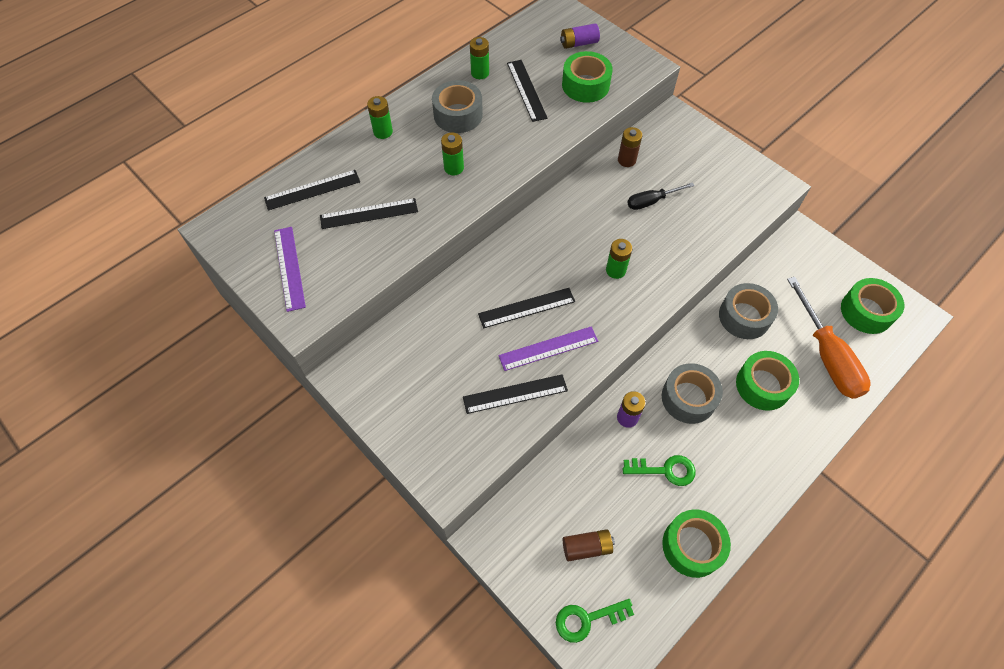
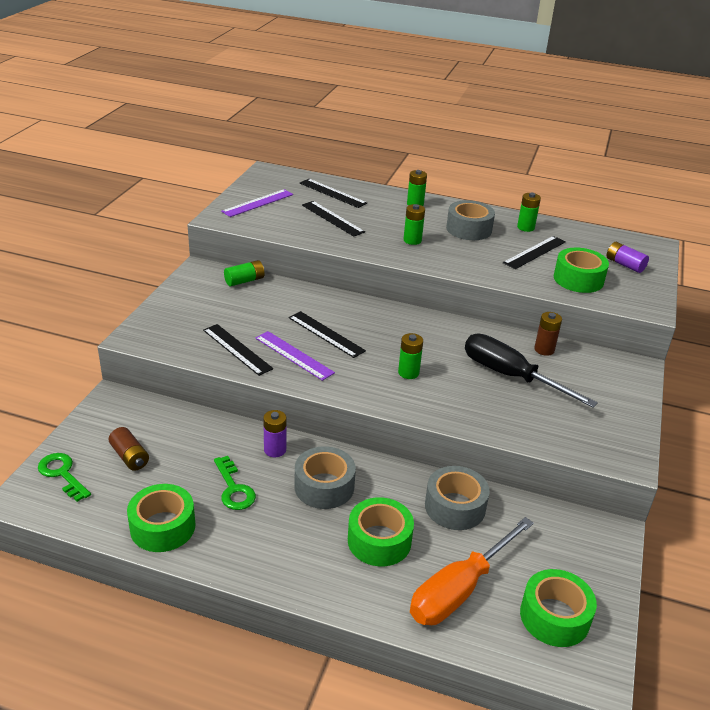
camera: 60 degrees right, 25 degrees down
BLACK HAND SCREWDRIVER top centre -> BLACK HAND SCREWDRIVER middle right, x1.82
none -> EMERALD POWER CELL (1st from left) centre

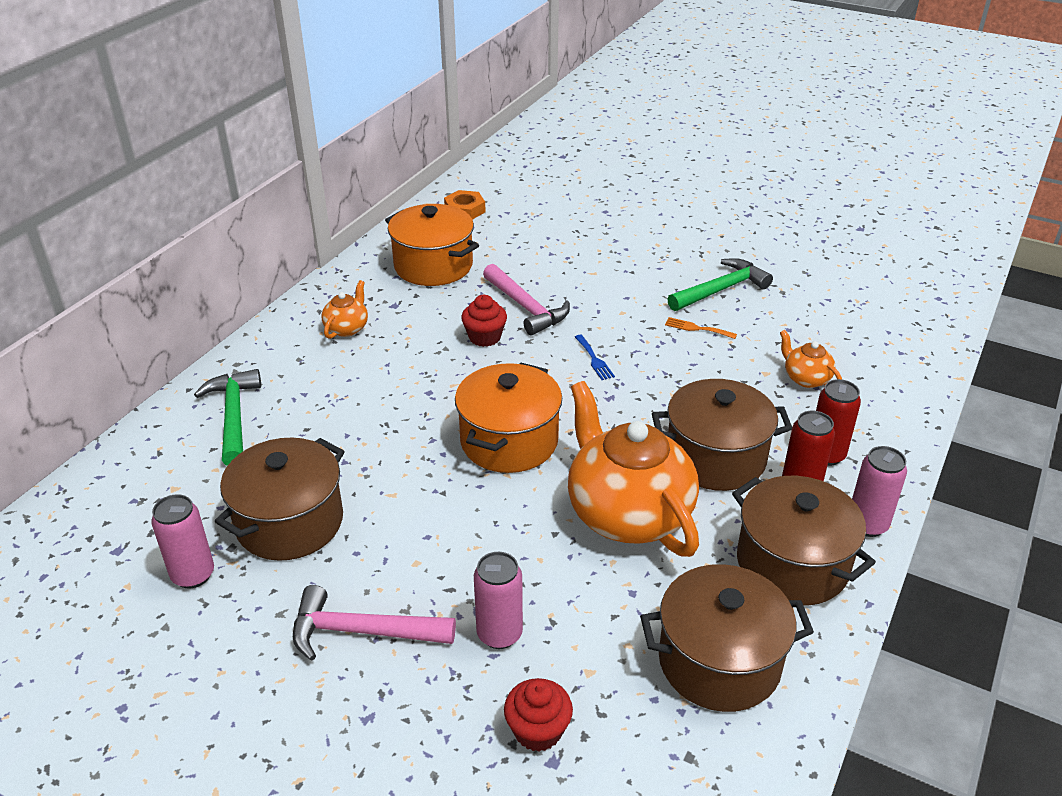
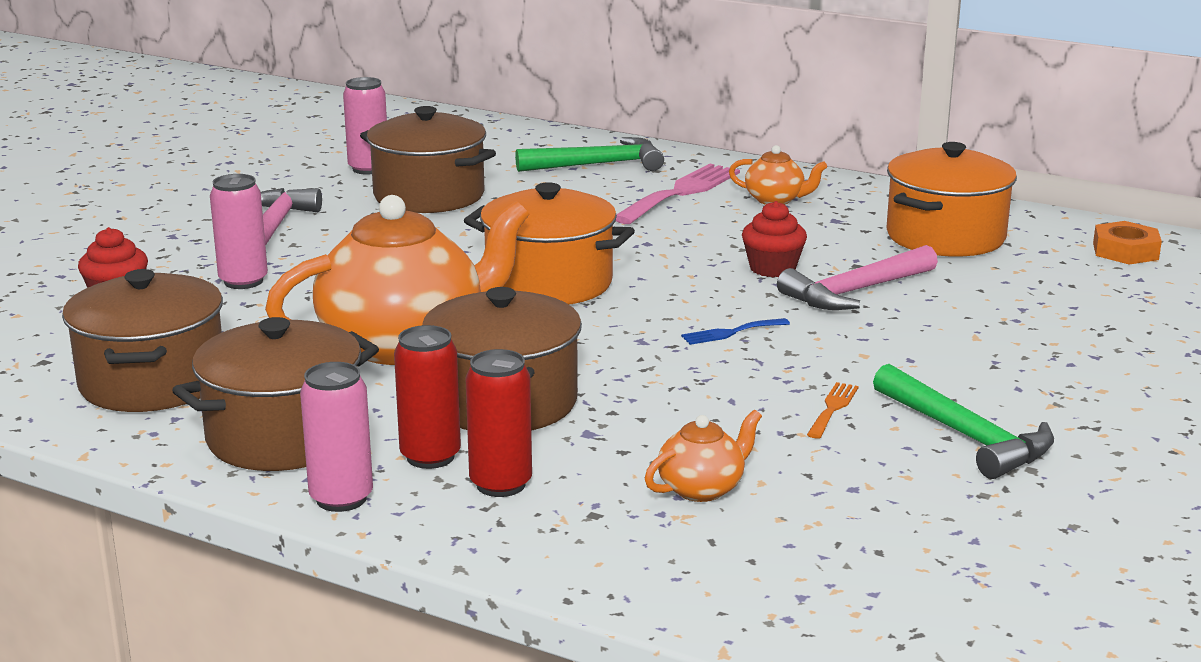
camera: 90 degrees right, 15 degrees down
none -> ROSY TABLE FORK top centre

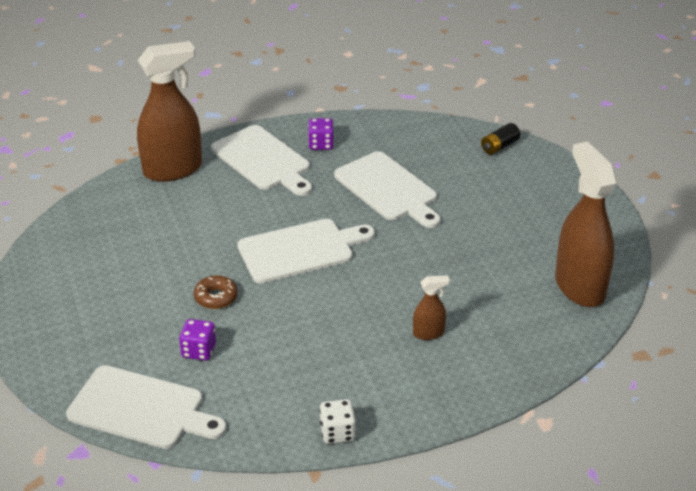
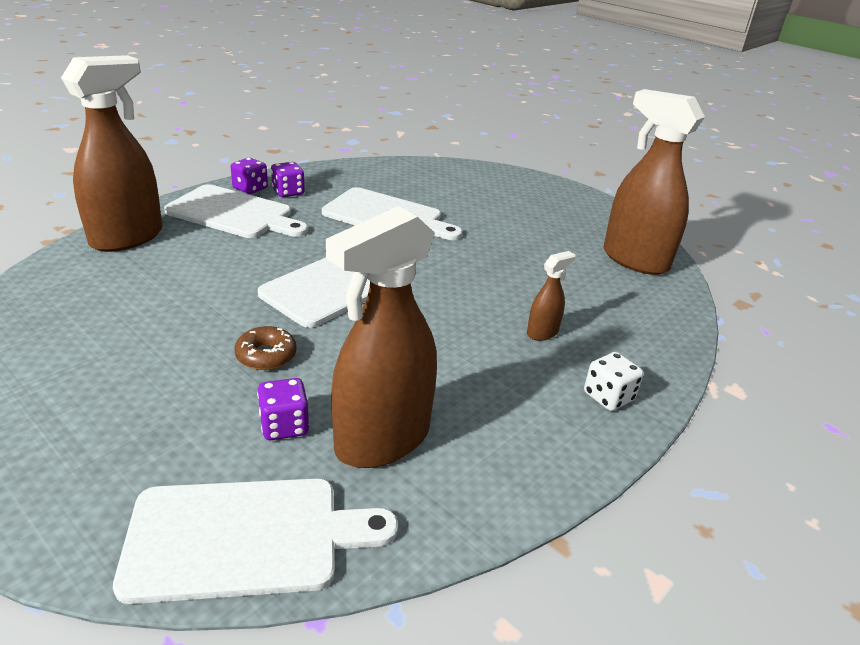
camera: 30 degrees left, 5 degrees down
BLACK POWER CELL top right -> none
PURE WHITE DICE bottom centre -> PURE WHITE DICE middle right, move
none -> PURPLE DICE (1st from left) top left
none -> DARK BROWN SPRAYER (2nd from left) centre

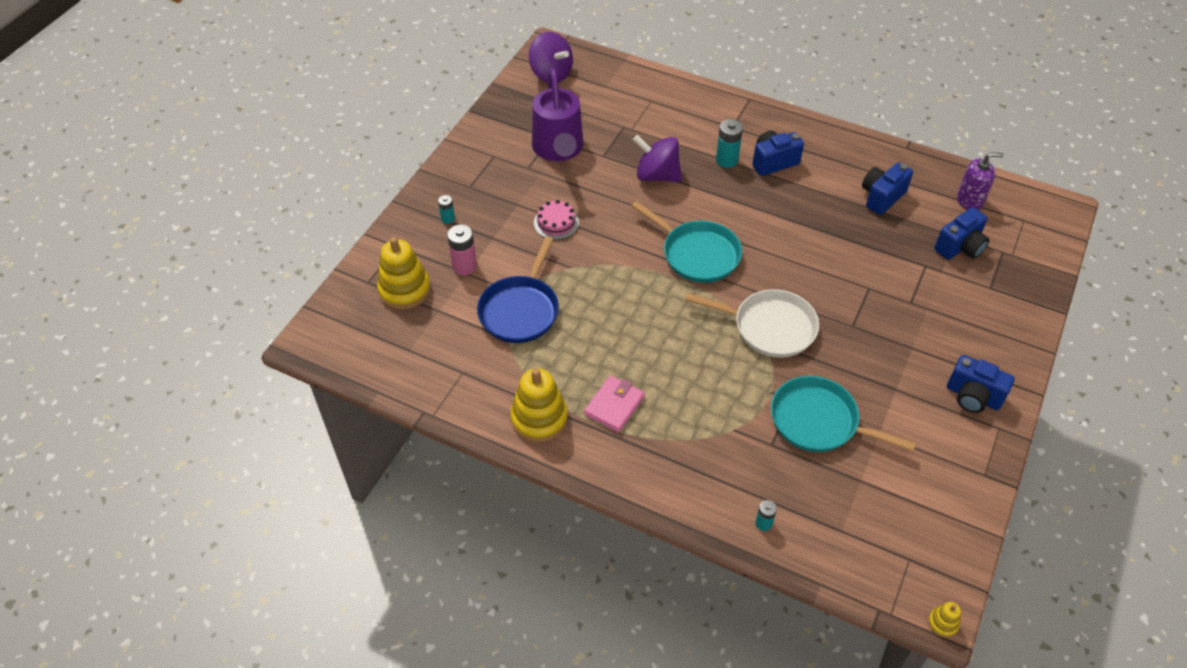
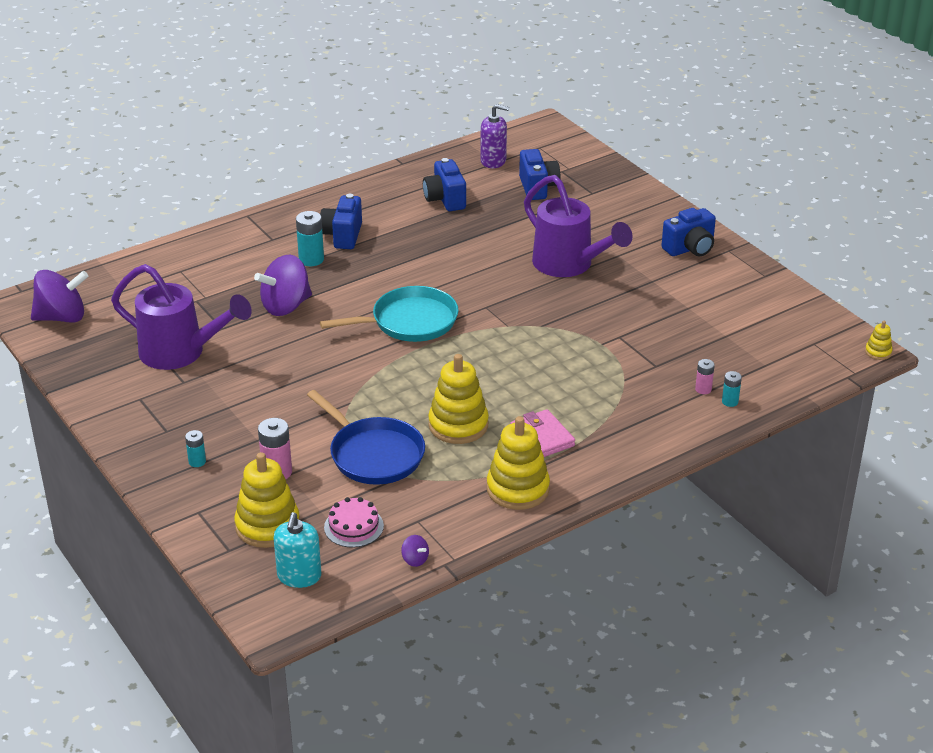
camera: 60 degrees left, 15 degrees down
PURPLE SOAP PUMP top right -> PURPLE SOAP PUMP top centre, 75 degrees clockwise
ROSY GATEAU top centre -> ROSY GATEAU bottom centre, move
PURE WHITE PAN centre -> none
TURQUOISE PAN (2nd from left) middle right -> none
none -> PURPLE WATERING CAN (2nd from left) top centre
none -> BRIGHT YELLOW RING STACKER (2nd from left) centre
none -> ROSY POWER CELL (2nd from left) middle right
none -> TURQUOISE SOAP PUMP bottom left
none -> PURPLE SPINNING TOP (3rd from left) bottom centre

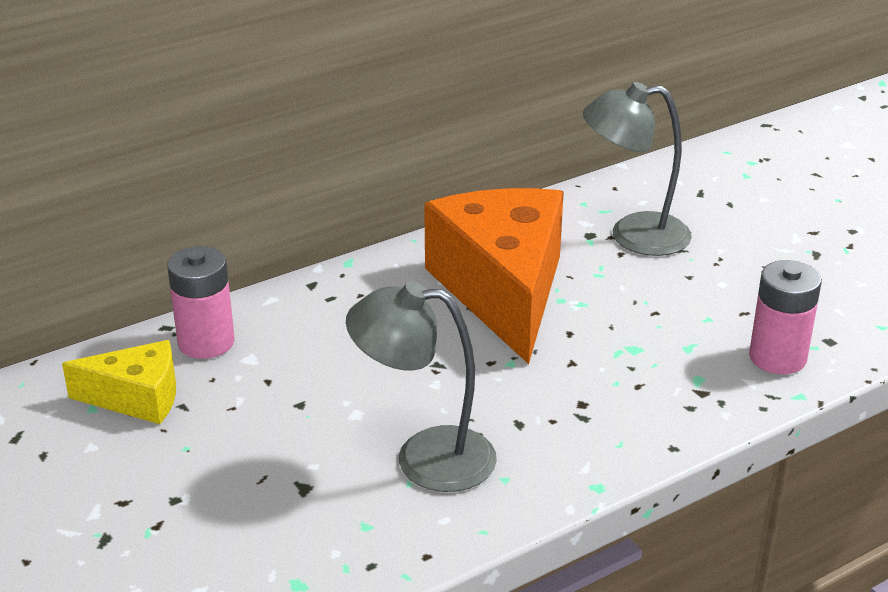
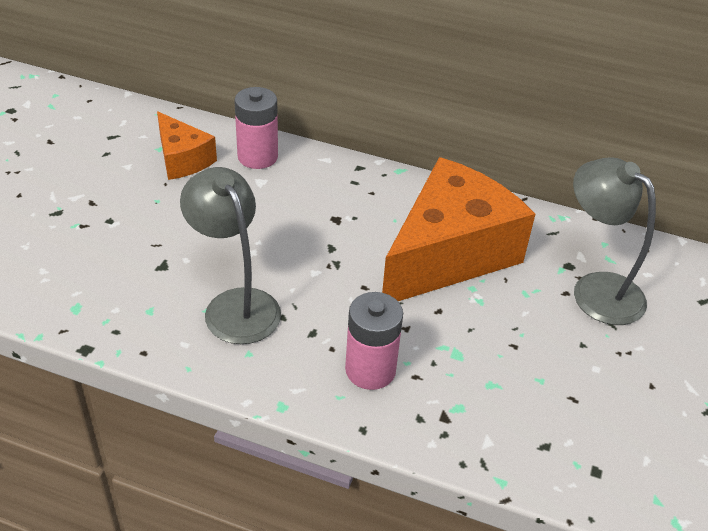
camera: 50 degrees right, 10 degrees up
ROSY POWER CELL (2nd from left) middle right -> ROSY POWER CELL (2nd from left) centre, move
BRIGHT YELLOW CHEESE middle left -> ORANGE-COLOURED CHEESE (1st from left) top left

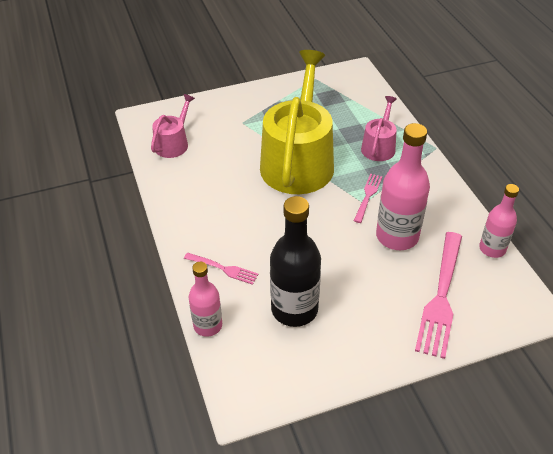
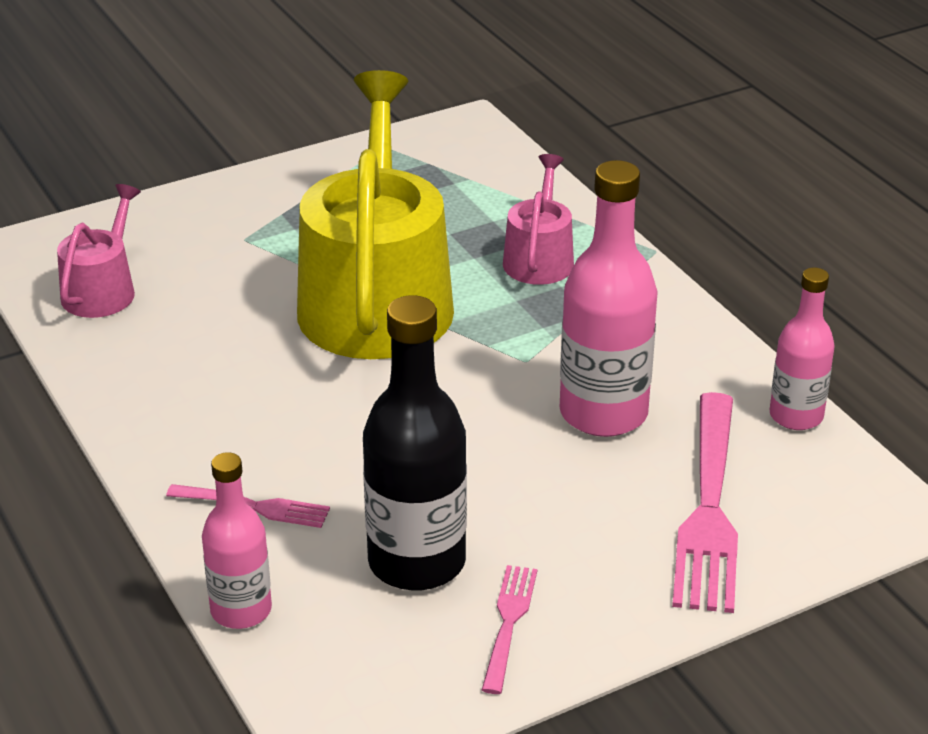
camera: 10 degrees left, 10 degrees down
ROSY TABLE FORK (2nd from left) centre -> ROSY TABLE FORK (2nd from left) bottom centre, move

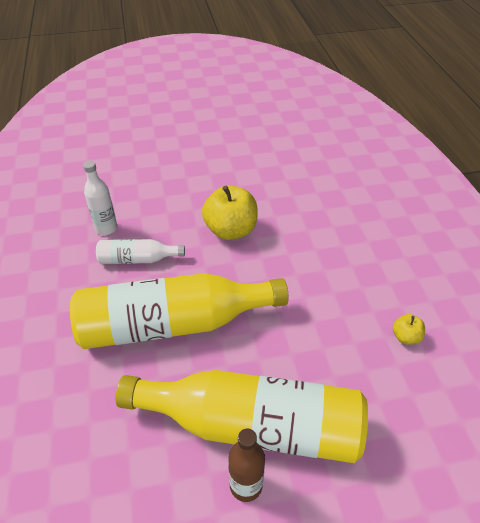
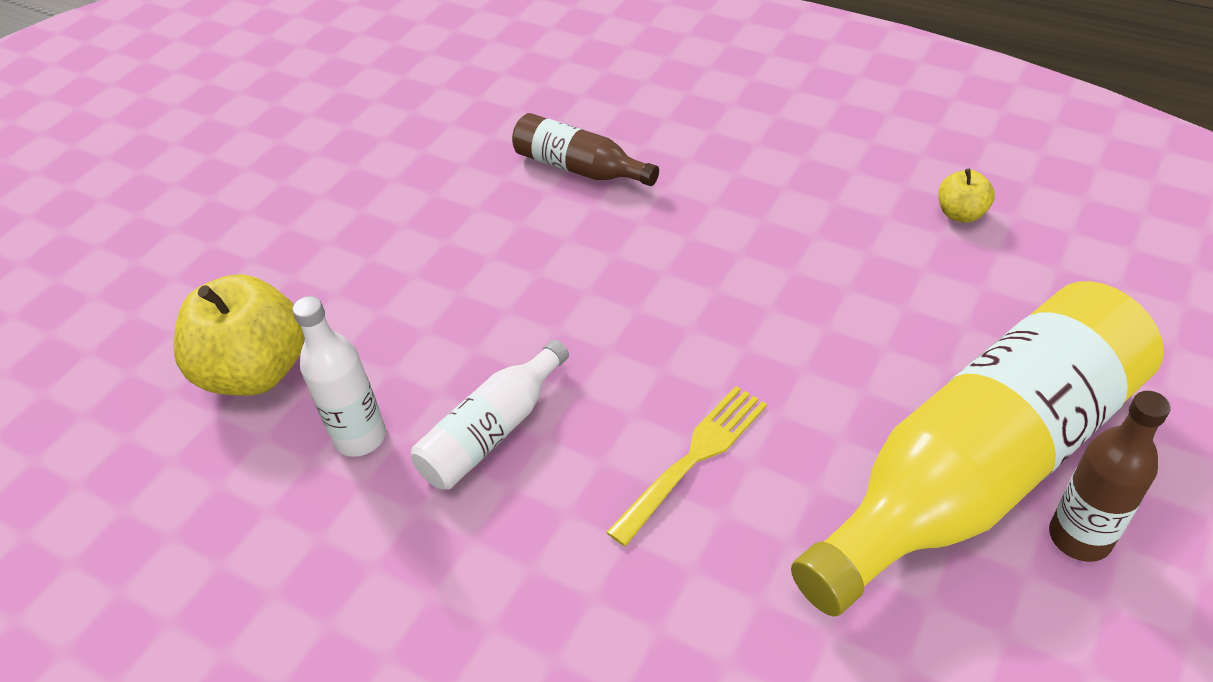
camera: 45 degrees left, 0 degrees up
BRIGHT YELLOW APPLE FRUIT (1st from left) centre -> BRIGHT YELLOW APPLE FRUIT (1st from left) middle left, move
BRIGHT YELLOW DRINK BOTTLE (1st from left) centre -> BRIGHT YELLOW TABLE FORK bottom centre
none -> DARK BROWN DRINK BOTTLE (1st from left) top centre

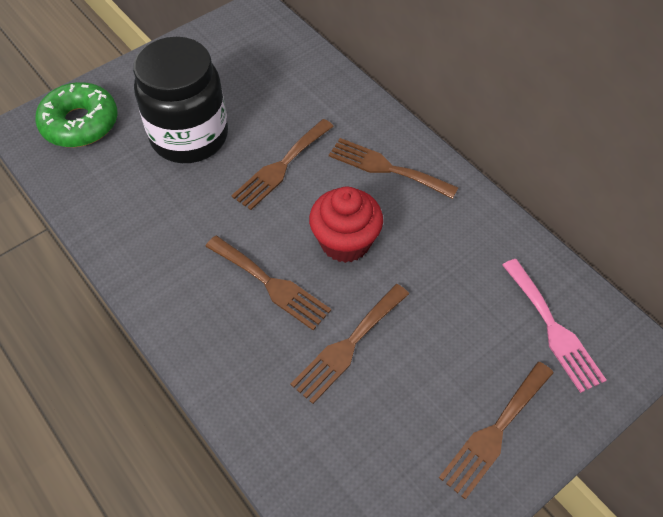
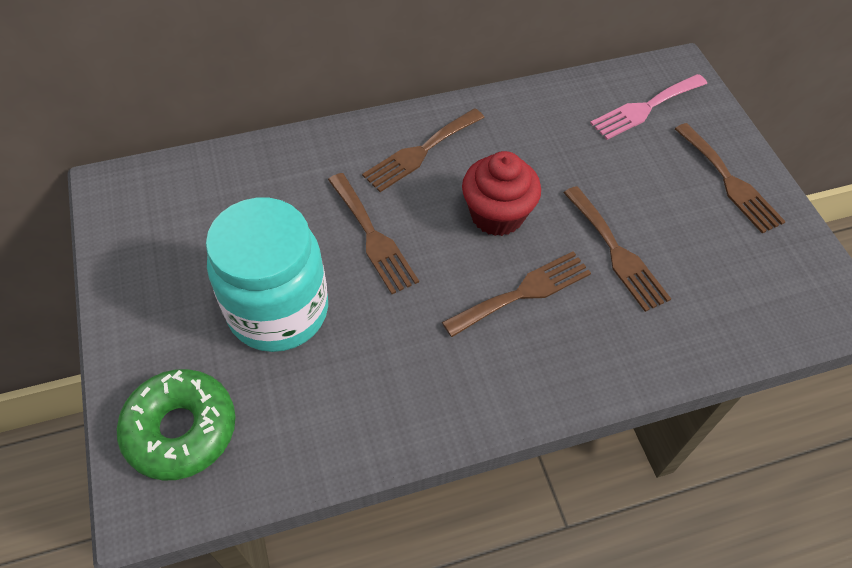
camera: 70 degrees left, 0 degrees up
BLACK JAR top left -> TURQUOISE JAR middle left
ROSY TABLE FORK middle right -> ROSY TABLE FORK top right, 150 degrees clockwise

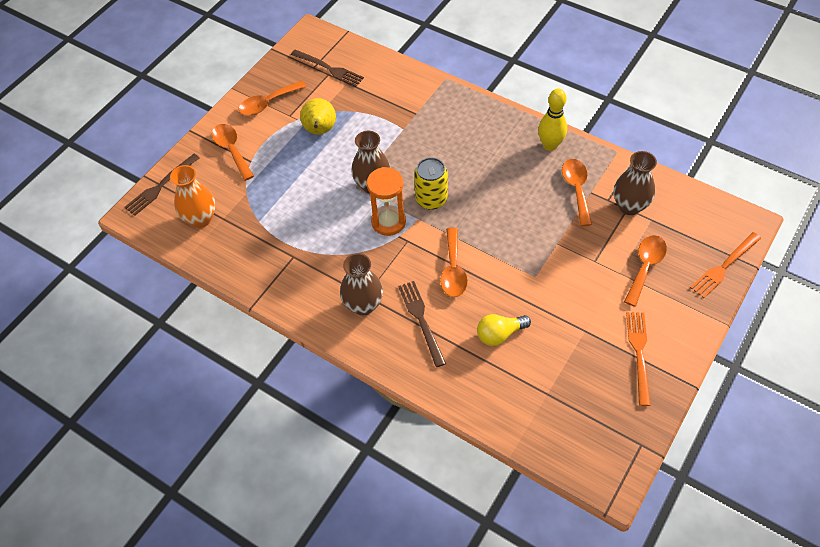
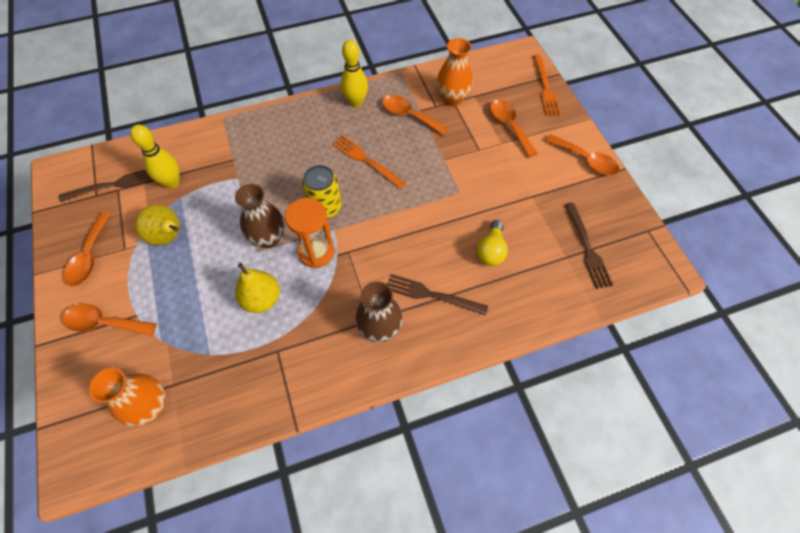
camera: 55 degrees left, 5 degrees up
DARK BROWN FLOWER VASE (3rd from left) middle right -> ORANGE-COLOURED FLOWER VASE (2nd from left) top centre
DARK BROWN TABLE FORK (1st from left in the first image) middle left -> DARK BROWN TABLE FORK (3rd from left) middle right, move
ORANGE-COLOURED TEASPOON (3rd from left in the first image) centre -> ORANGE-COLOURED TEASPOON (5th from left) top right, move
ORANGE-COLOURED TABLE FORK (1st from left) middle right -> ORANGE-COLOURED TABLE FORK (1st from left) top centre, move
none -> BRIGHT YELLOW TENPIN (1st from left) top left
none -> BRIGHT YELLOW PEAR (2nd from left) middle left

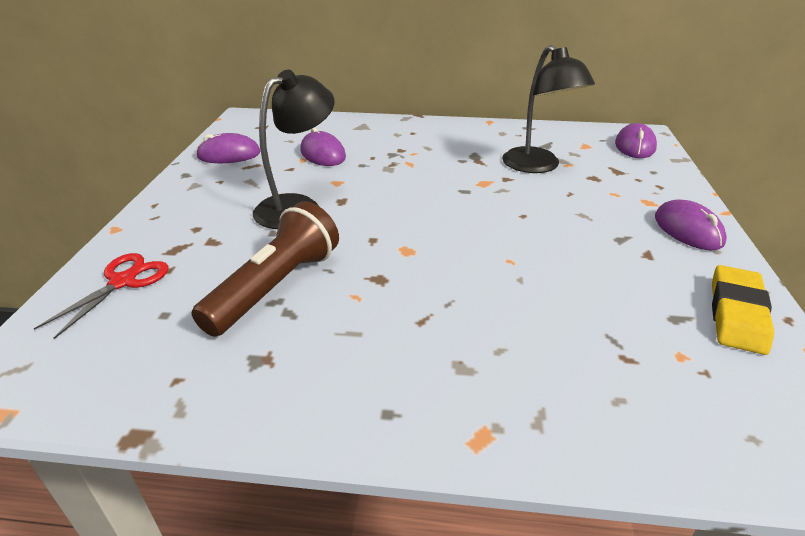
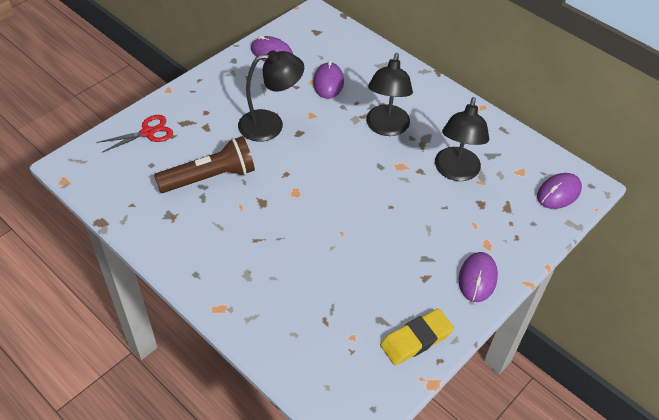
camera: 35 degrees right, 15 degrees up
none -> BLACK READING LAMP (2nd from left) top centre

